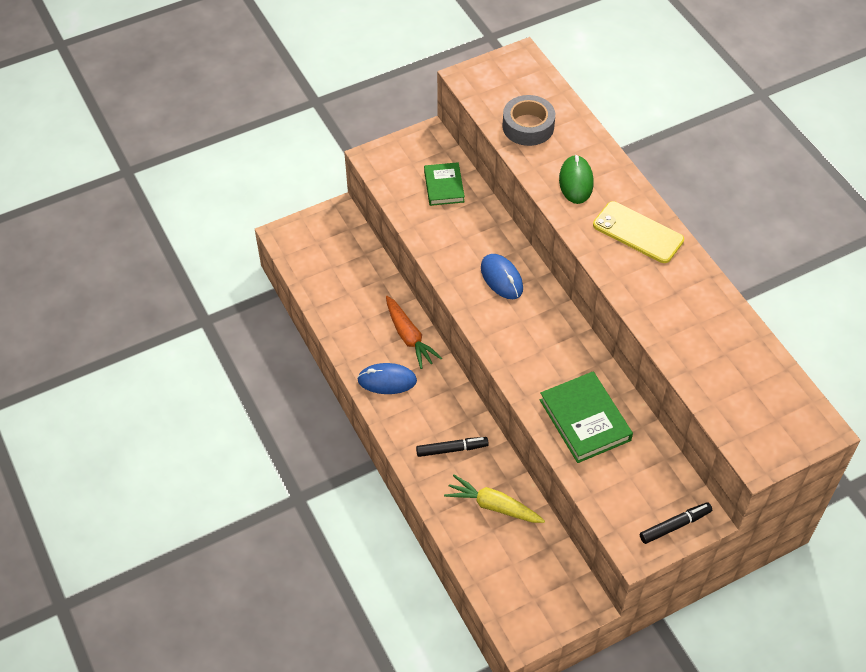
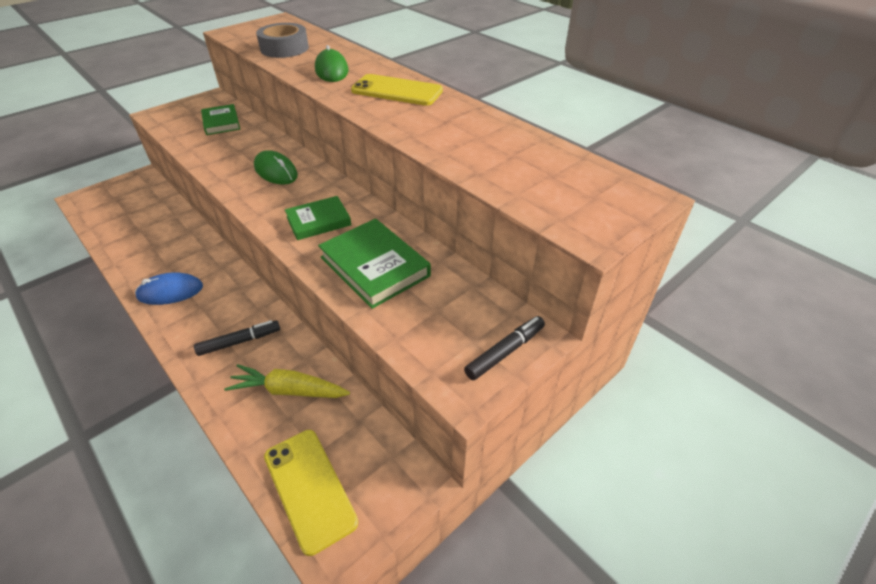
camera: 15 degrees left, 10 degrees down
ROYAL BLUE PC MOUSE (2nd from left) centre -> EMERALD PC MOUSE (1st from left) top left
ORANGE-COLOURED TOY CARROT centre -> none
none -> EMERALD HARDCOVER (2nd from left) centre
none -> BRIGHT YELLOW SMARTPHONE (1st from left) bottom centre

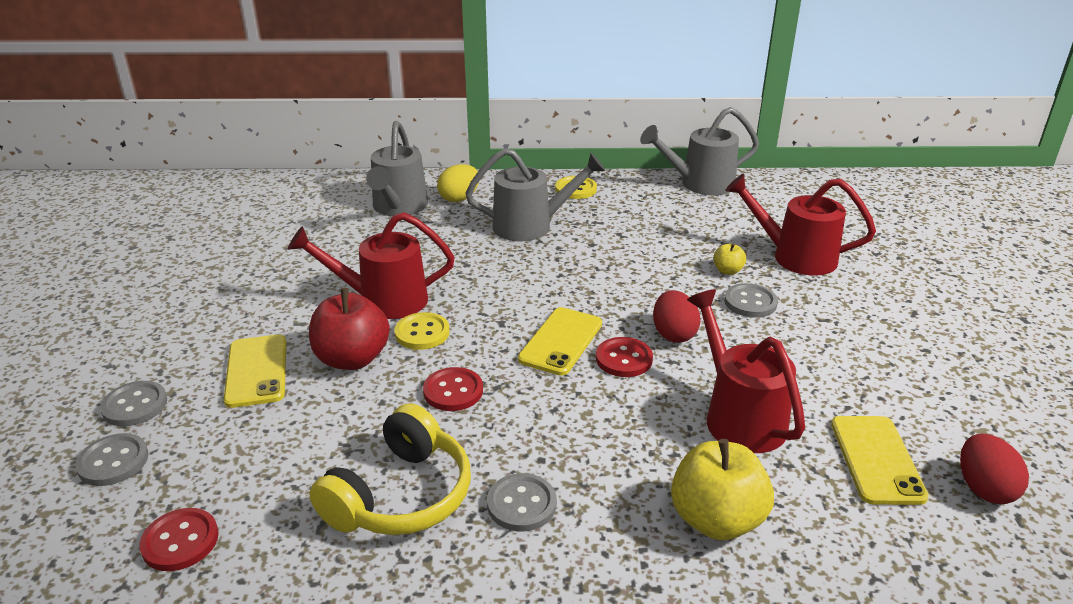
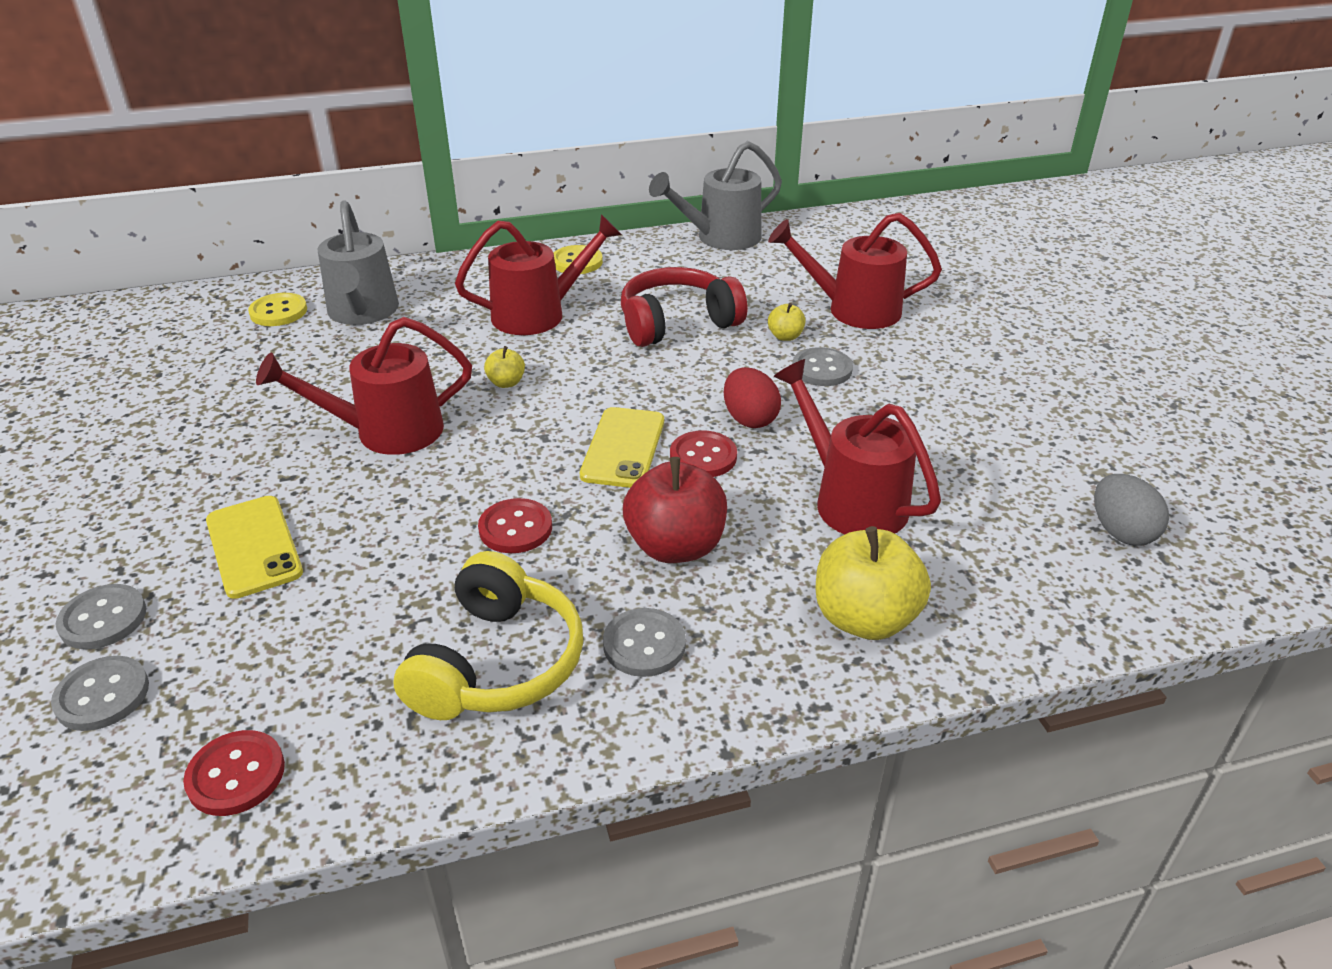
camera: 15 degrees left, 5 degrees up
ASH-GREY WATERING CAN (2nd from left) top centre -> SCARLET WATERING CAN (2nd from left) top centre
BRIGHT YELLOW TOY EGG top centre -> none
SCARLET APPLE FRUIT middle left -> SCARLET APPLE FRUIT centre, move
BRIGHT YELLOW SHIRT BUTTON (1st from left) centre -> BRIGHT YELLOW SHIRT BUTTON (1st from left) top left, move
BRIGHT YELLOW SMARTPHONE (3rd from left) bottom right -> none
SCARLET TOY EGG (2nd from left) bottom right -> ASH-GREY TOY EGG middle right
none -> SCARLET HEADPHONES top centre
none -> BRIGHT YELLOW APPLE FRUIT (1st from left) centre

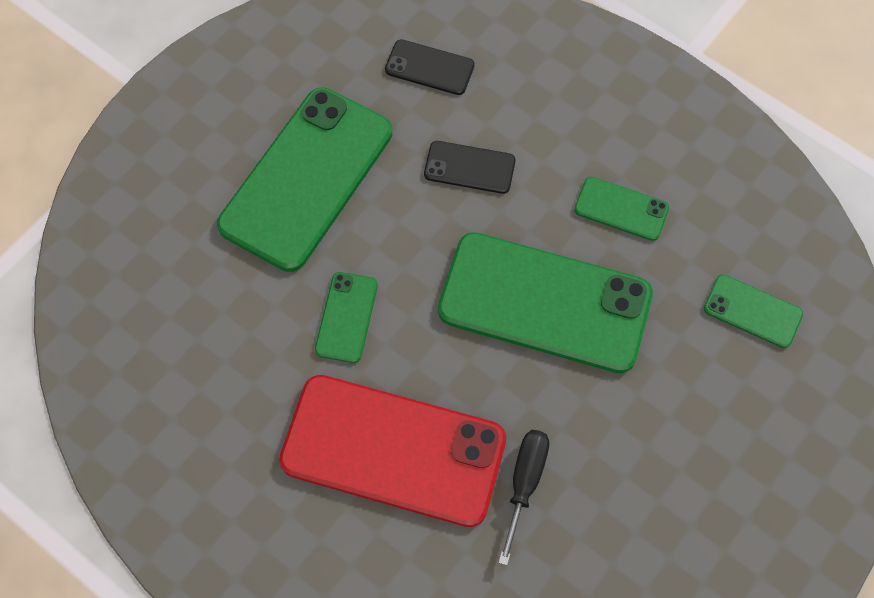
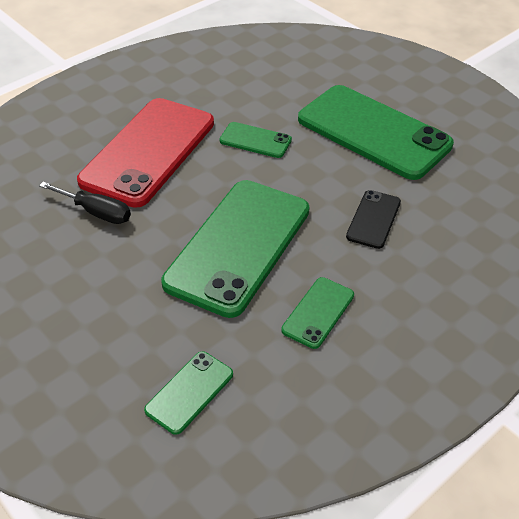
camera: 100 degrees right, 20 degrees down
BLACK SMARTPHONE (1st from left) top centre -> none

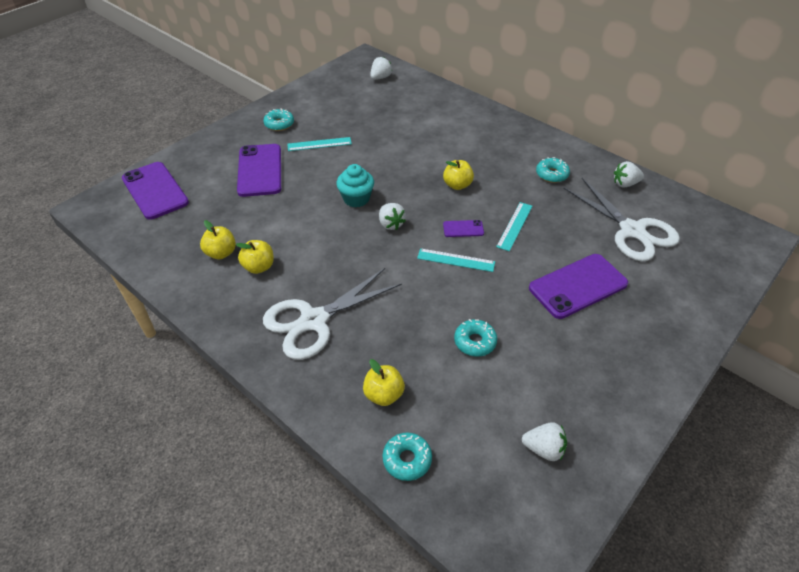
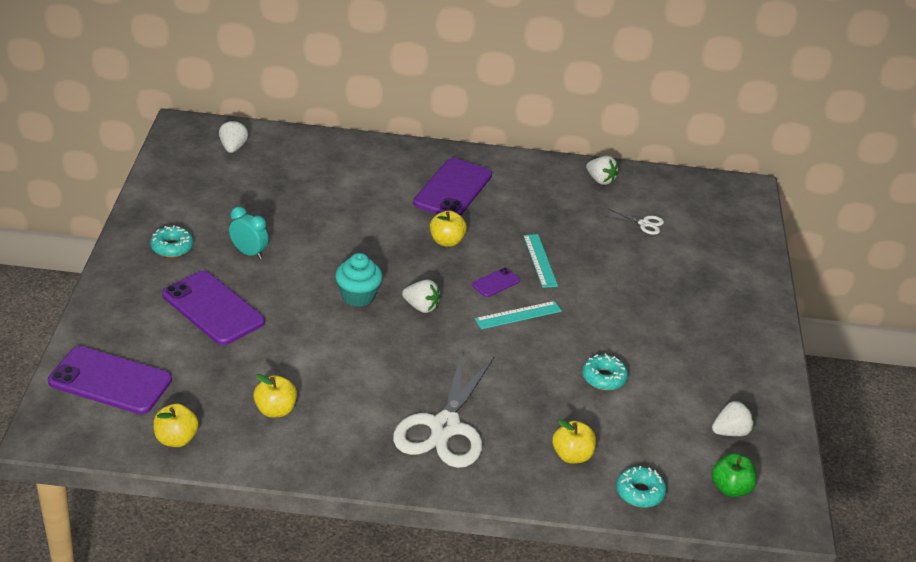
camera: 40 degrees left, 10 degrees down
TURQUOISE RULER (1st from left) top centre -> TURQUOISE BEDSIDE CLOCK middle left
TURQUOISE DOUGHNUT (4th from left) top right -> none
PURE WHITE TOY STRAWBERRY (4th from left in the first image) top right -> PURE WHITE TOY STRAWBERRY (3rd from left) top centre, 90 degrees counterclockwise
PURE WHITE SCISSORS (2nd from left) middle right, x0.42
BRIGHT YELLOW APPLE FRUIT (2nd from left in the first image) middle left -> BRIGHT YELLOW APPLE FRUIT (1st from left) bottom left, move
PURPLE SMARTPHONE (4th from left in the first image) middle right -> PURPLE SMARTPHONE (3rd from left) top centre, move
none -> EMERALD APPLE FRUIT bottom right

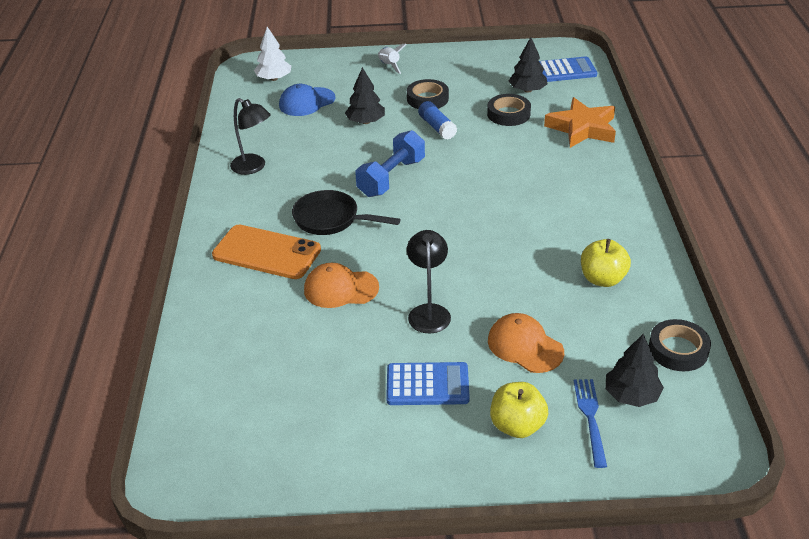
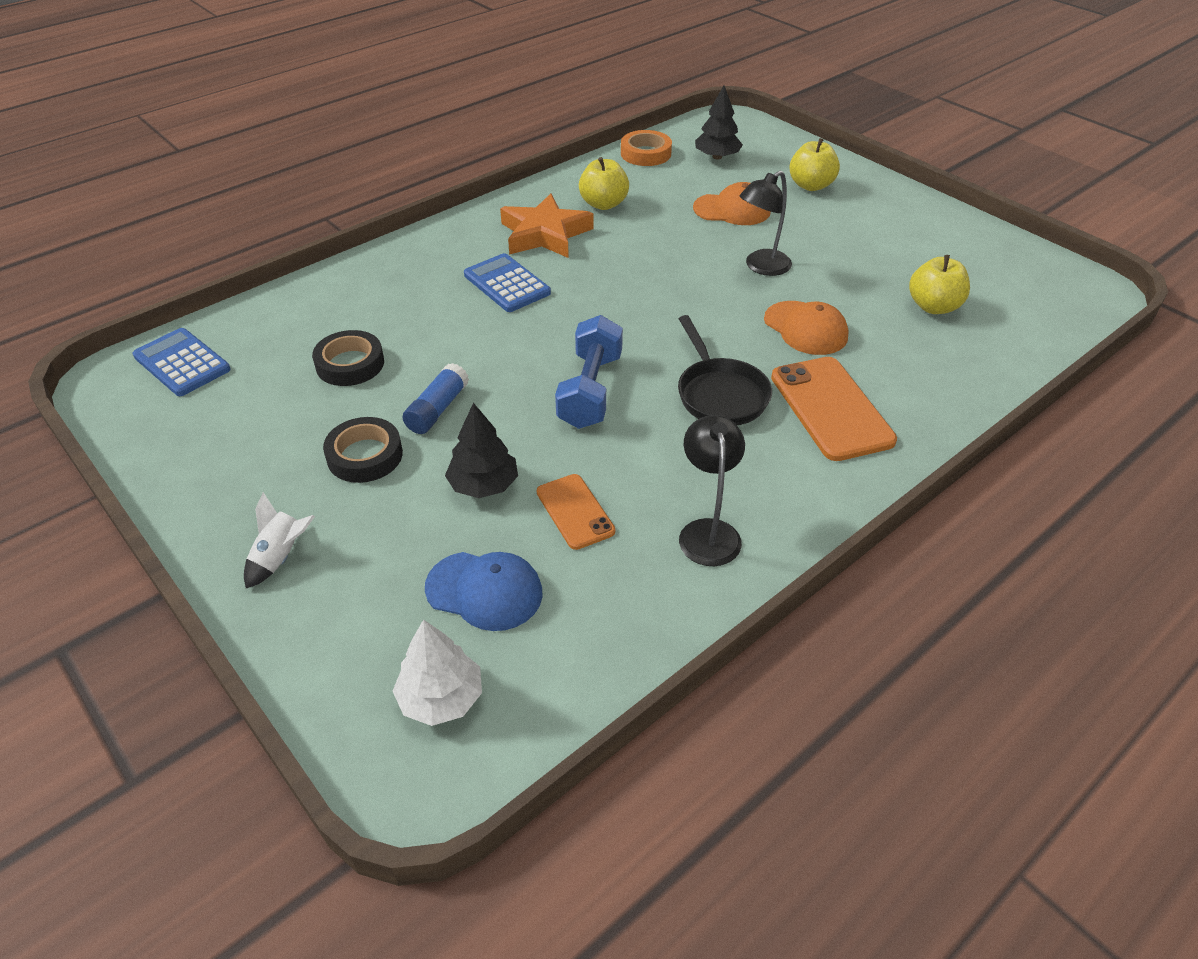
camera: 130 degrees left, 5 degrees up
BLACK TREE (2nd from left) top centre -> none
ORANGE-COLOURED STAR SHAPE top right -> ORANGE-COLOURED STAR SHAPE top centre, move
ROYAL BLUE FREE WEIGHT top centre -> ROYAL BLUE FREE WEIGHT centre, 75 degrees counterclockwise
ORANGE-COLOURED BASEBALL CAP (2nd from left in the first image) centre -> ORANGE-COLOURED BASEBALL CAP (1st from left) top centre, 90 degrees counterclockwise
BLACK ROLL OF TAPE (3rd from left) middle right -> ORANGE-COLOURED ROLL OF TAPE top centre
ROYAL BLUE POCKET CALCULATOR (1st from left in the first image) bottom centre -> ROYAL BLUE POCKET CALCULATOR (2nd from left) top centre, move
ROYAL BLUE TABLE FORK bottom right -> none
none -> BRIGHT YELLOW APPLE FRUIT (3rd from left) top right
none -> ORANGE-COLOURED SMARTPHONE (1st from left) centre

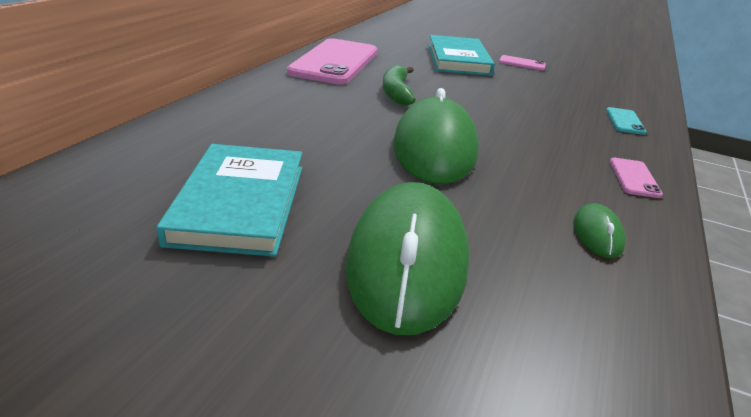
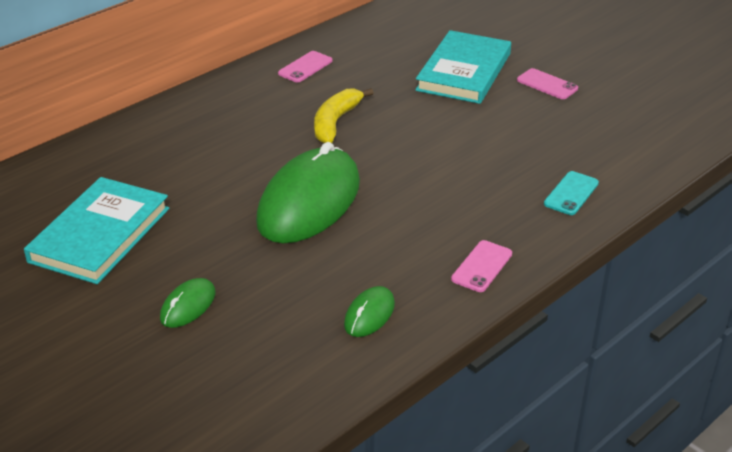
camera: 25 degrees right, 5 degrees up
ROSY SMARTPHONE (1st from left) top centre, x0.42
EMERALD BANANA top centre -> BRIGHT YELLOW BANANA top centre
EMERALD PC MOUSE (1st from left) centre -> EMERALD PC MOUSE (1st from left) bottom left, x0.44

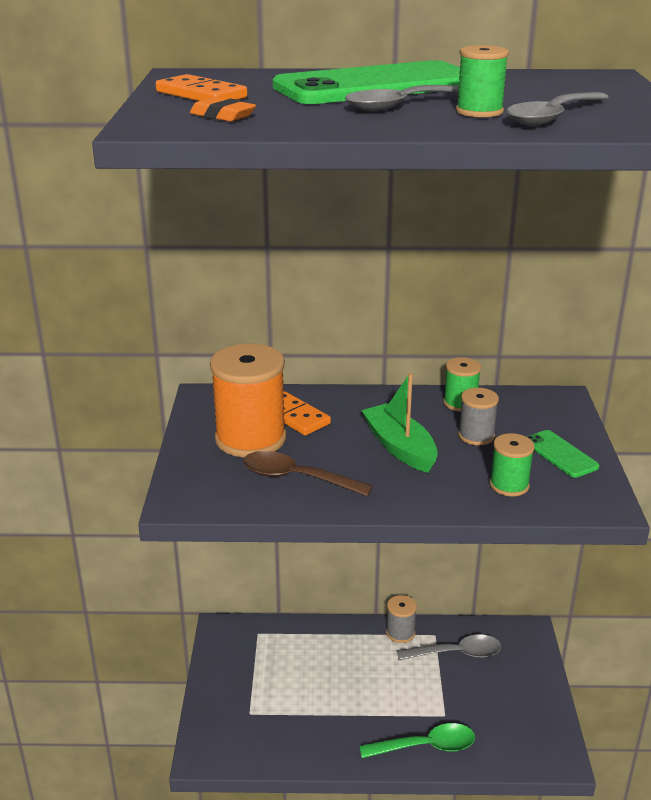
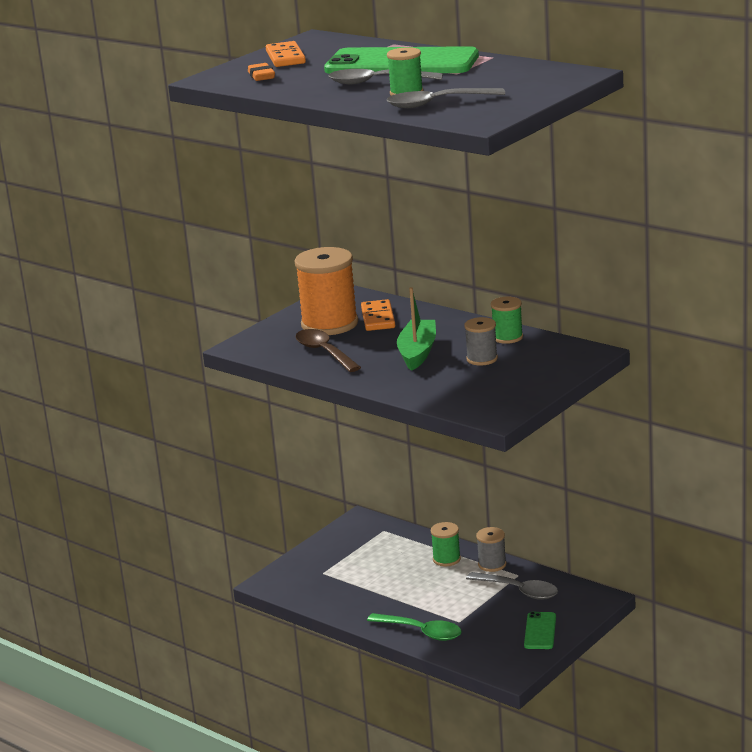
camera: 40 degrees right, 5 degrees down
EMERALD SMARTPHONE (2nd from left) middle right -> EMERALD SMARTPHONE (2nd from left) bottom right, move
EMERALD REEL OF THREAD (3rd from left in the first image) middle right -> EMERALD REEL OF THREAD (2nd from left) bottom centre, move

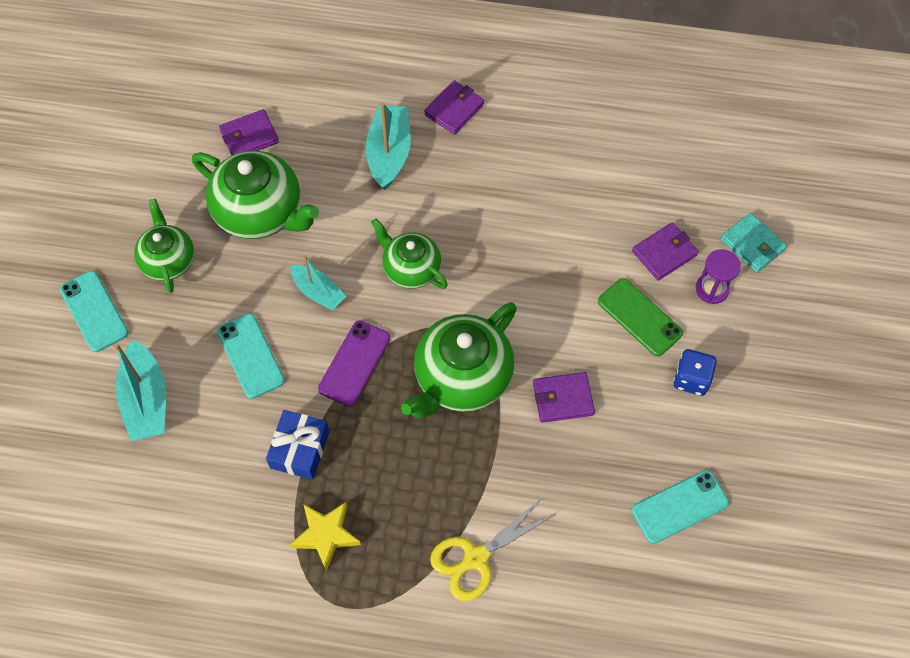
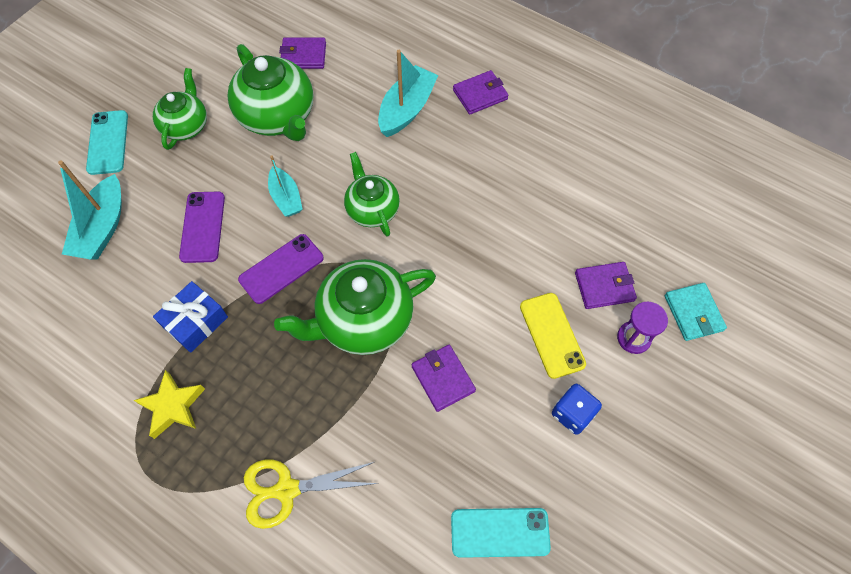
camera: 25 degrees right, 0 degrees up
EMERALD SMARTPHONE middle right -> BRIGHT YELLOW SMARTPHONE centre
TURQUOISE SMARTPHONE (2nd from left) middle left -> PURPLE SMARTPHONE (1st from left) middle left
PURPLE CARD WALLET (3rd from left in the first image) centre -> PURPLE CARD WALLET (2nd from left) centre, 45 degrees clockwise

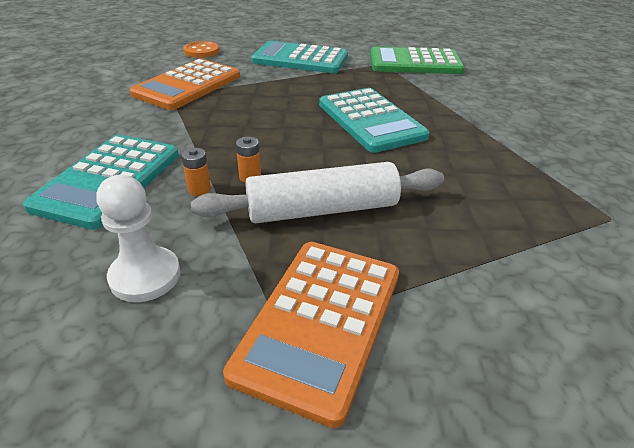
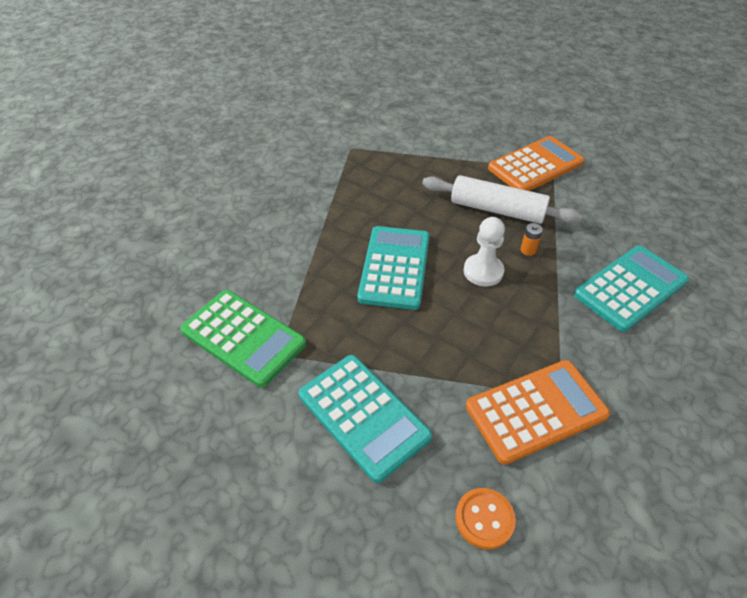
camera: 145 degrees left, 10 degrees up
ORANGE-COLOURED POWER CELL (1st from left) middle left -> none
PURE WHITE CHESS PAWN middle left -> PURE WHITE CHESS PAWN centre, move

